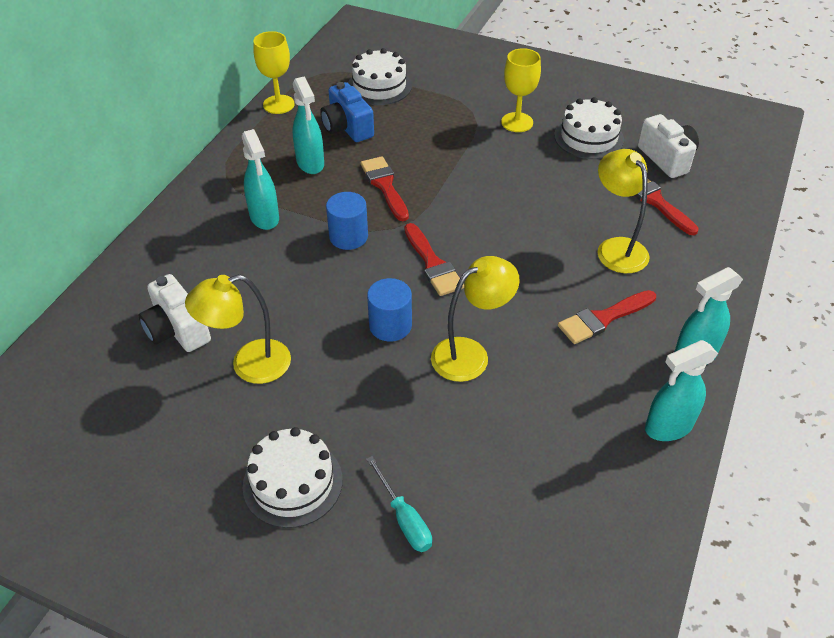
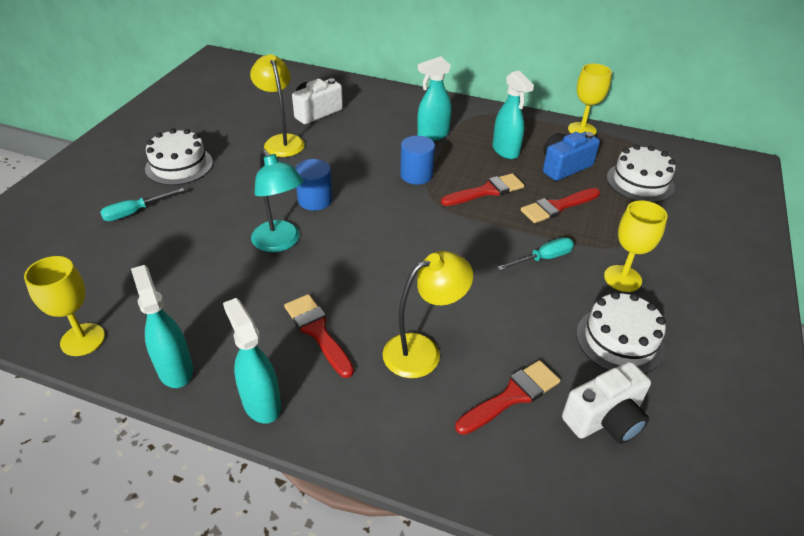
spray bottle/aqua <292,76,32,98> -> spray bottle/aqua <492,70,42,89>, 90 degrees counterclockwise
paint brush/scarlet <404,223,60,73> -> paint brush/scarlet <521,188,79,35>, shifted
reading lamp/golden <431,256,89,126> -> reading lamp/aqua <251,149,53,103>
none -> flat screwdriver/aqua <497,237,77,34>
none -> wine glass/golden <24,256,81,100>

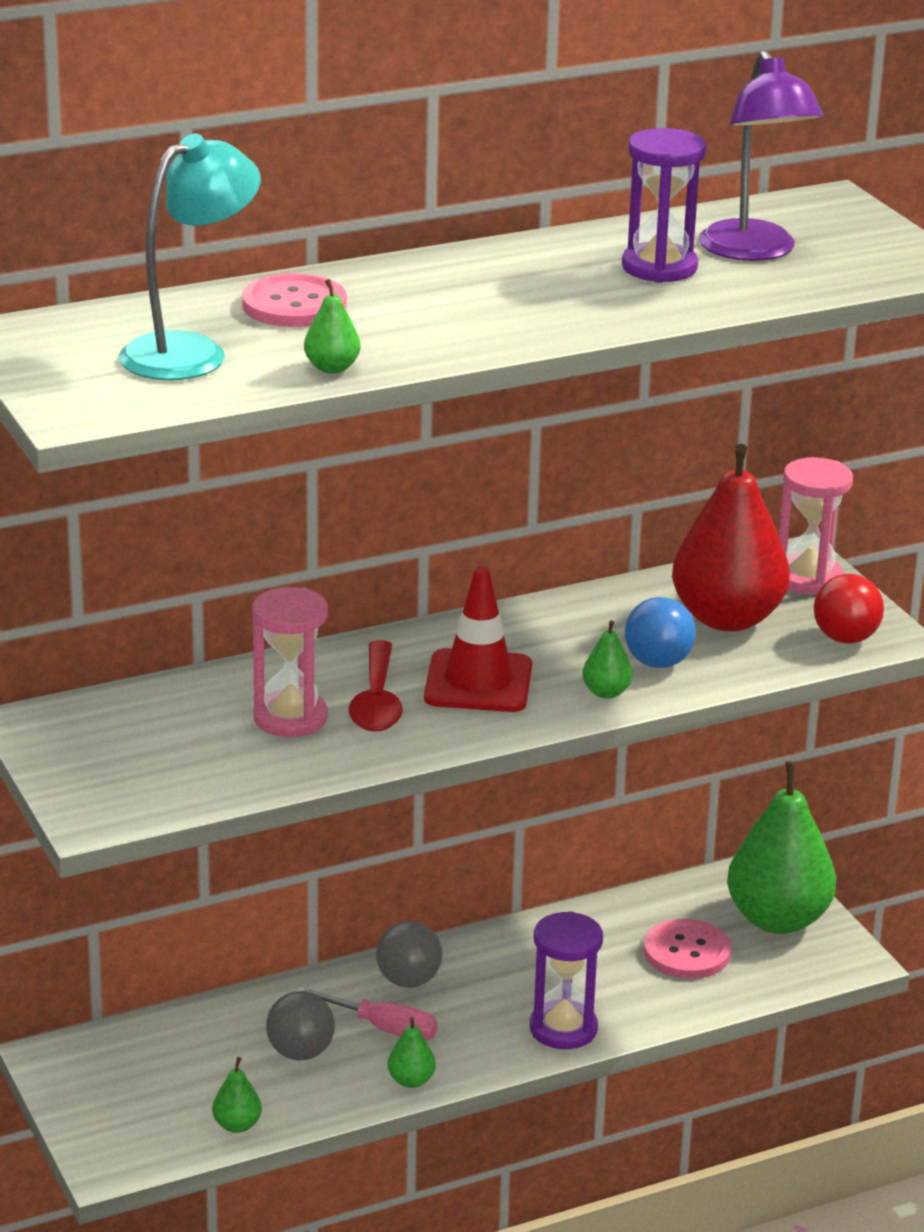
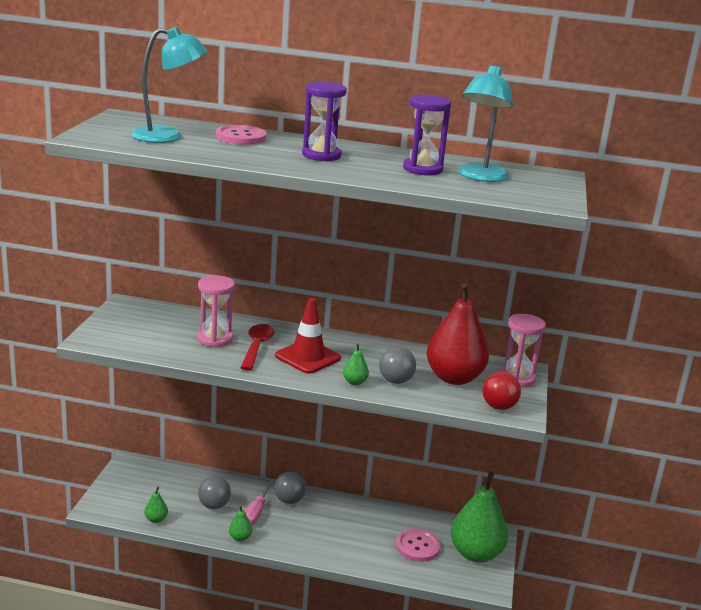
reading lamp/purple <699,50,124,211> -> reading lamp/aqua <458,65,55,117>
pear fruit/emerald <304,279,56,94> -> none
sphere/royal blue <625,597,71,71> -> sphere/ash-grey <379,347,37,37>
teaspoon/scarlet <348,640,55,92> -> teaspoon/scarlet <240,324,35,47>, 150 degrees clockwise
hourglass/purple <530,911,73,138> -> hourglass/purple <302,82,45,80>, shifted
flat screwdriver/pink <297,987,141,54> -> flat screwdriver/pink <245,480,29,45>, 45 degrees clockwise

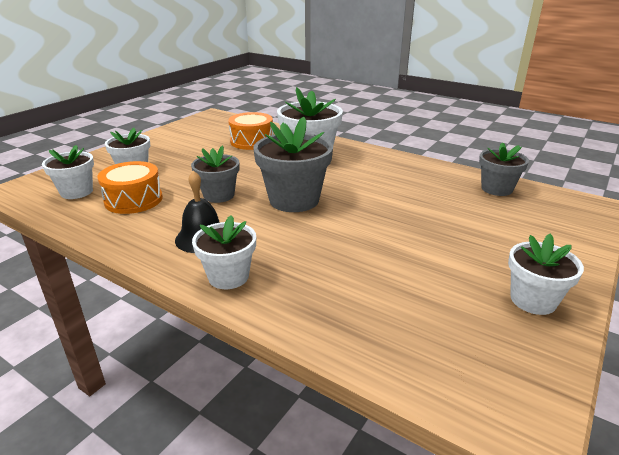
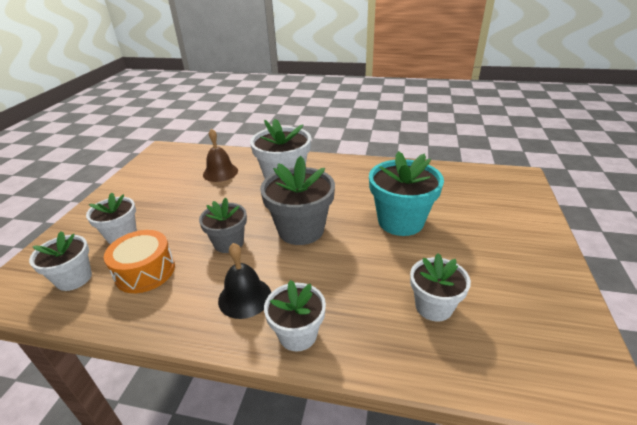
toy drum/orange-coloured <228,112,45,38> -> school bell/brown <203,129,35,53>
plant pot/ash-grey <479,142,50,54> -> none
plant pot/snow-white <508,234,76,81> -> plant pot/snow-white <410,253,61,69>, shifted
none -> plant pot/aqua <369,151,75,85>

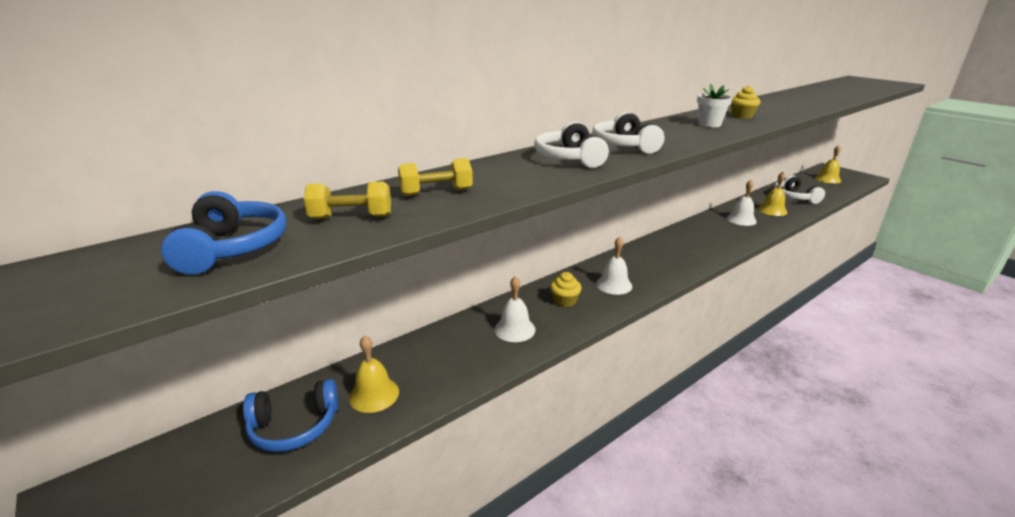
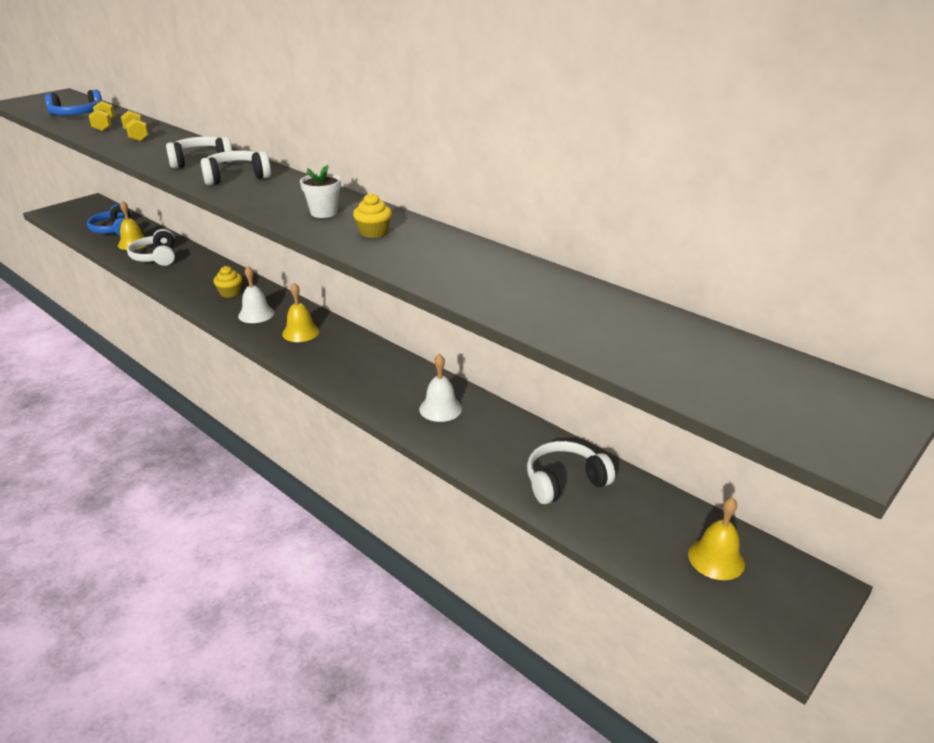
school bell/golden <758,172,29,44> -> school bell/golden <282,283,38,59>, shifted
school bell/snow-white <494,276,41,66> -> none
none -> headset/snow-white <127,229,48,37>

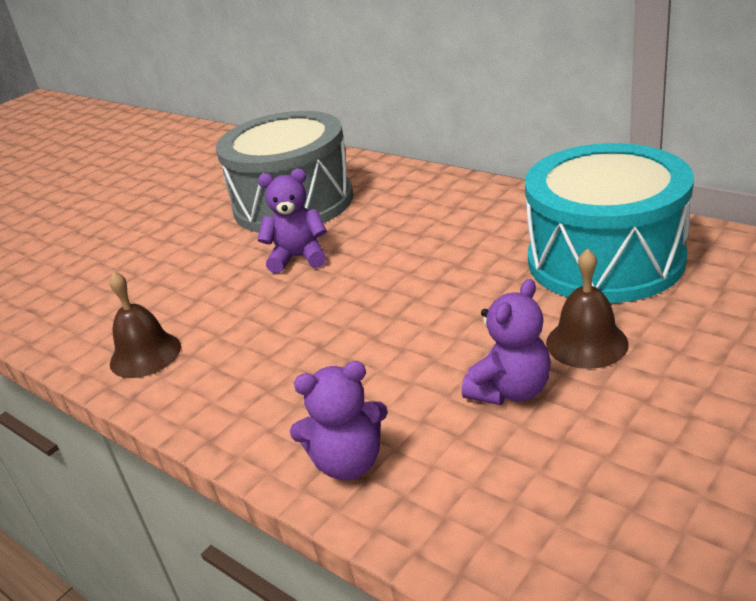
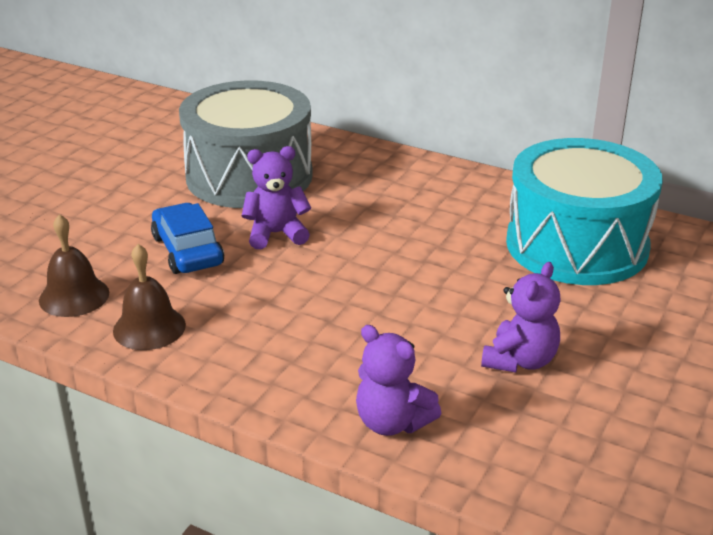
school bell/brown <546,248,83,121> -> school bell/brown <39,214,70,103>, shifted
teddy bear/purple <290,361,98,119> -> teddy bear/purple <356,325,85,111>, 60 degrees clockwise
none -> car/royal blue <151,203,73,71>

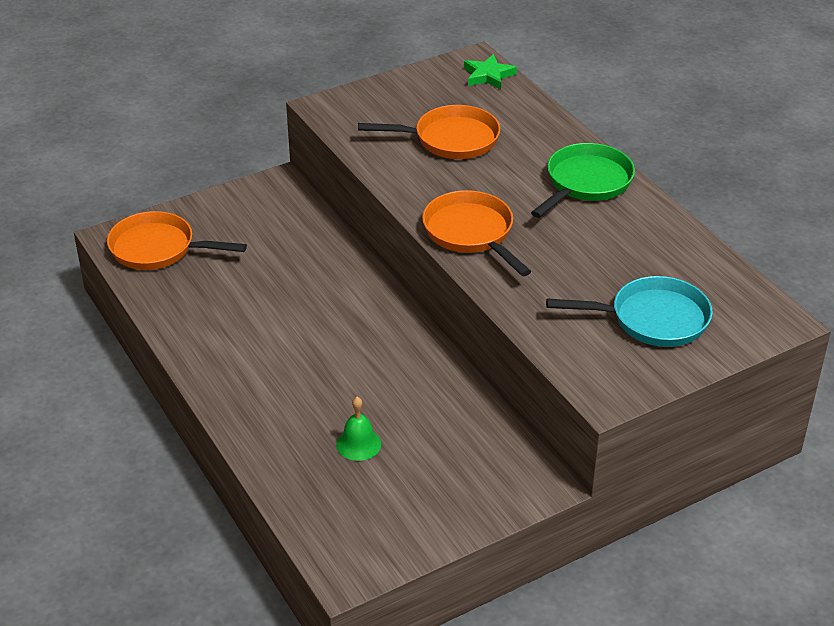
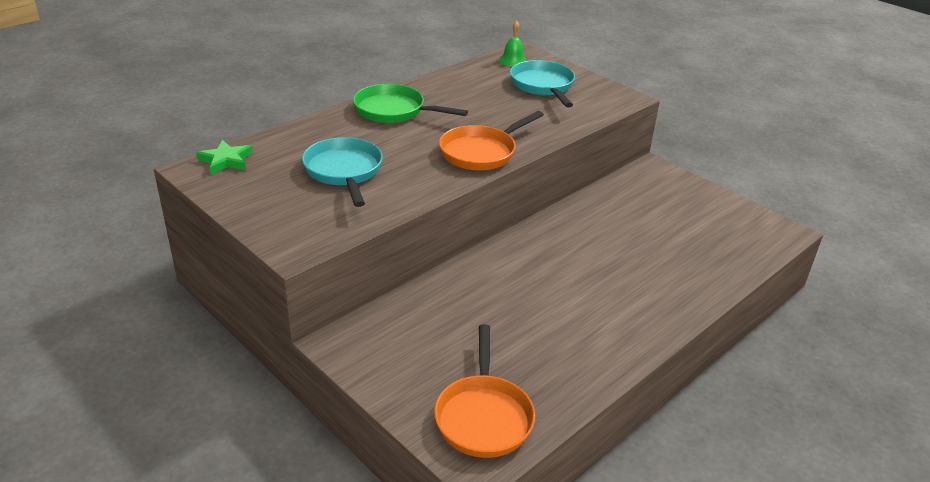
pan/orange-coloured <358,105,142,54> -> pan/aqua <302,137,81,70>
school bell/emerald <336,397,45,64> -> school bell/emerald <499,20,28,47>, shifted

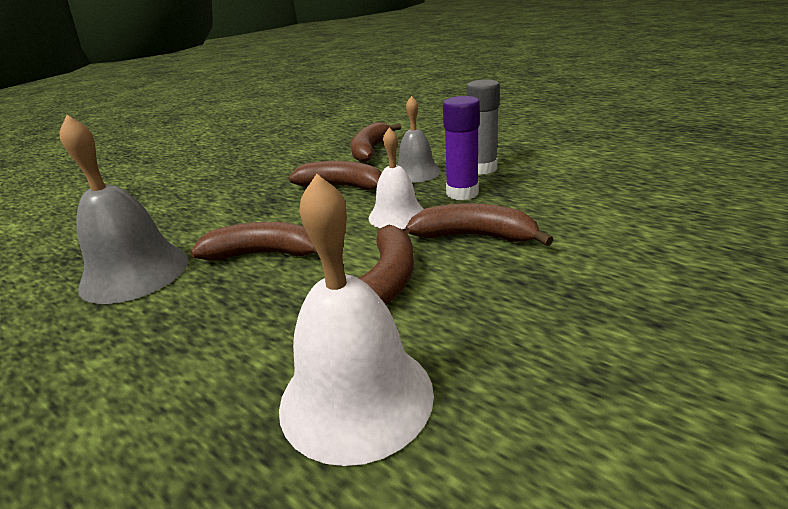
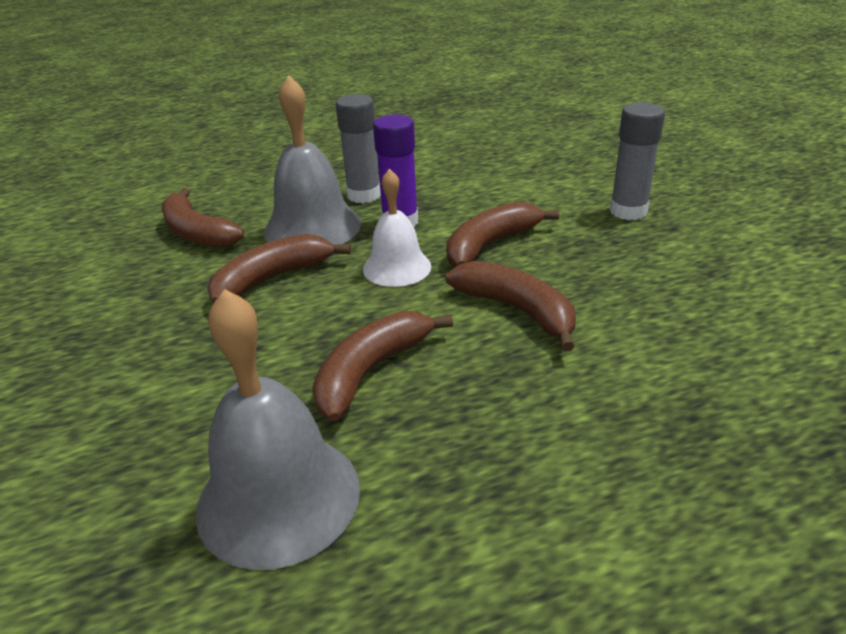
school bell/ash-grey <397,96,44,87> -> school bell/ash-grey <264,75,97,170>, x1.57
school bell/snow-white <279,174,155,292> -> none
none -> glue/ash-grey <610,102,55,118>

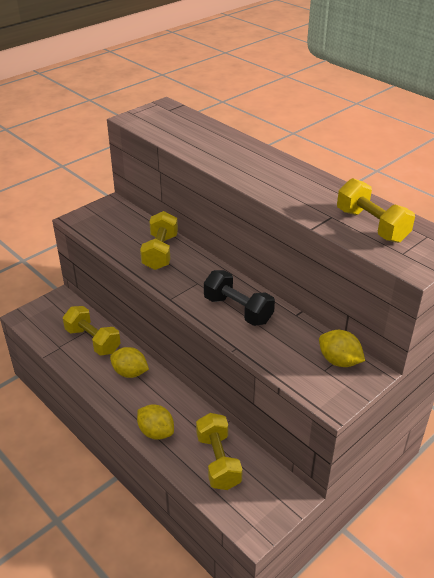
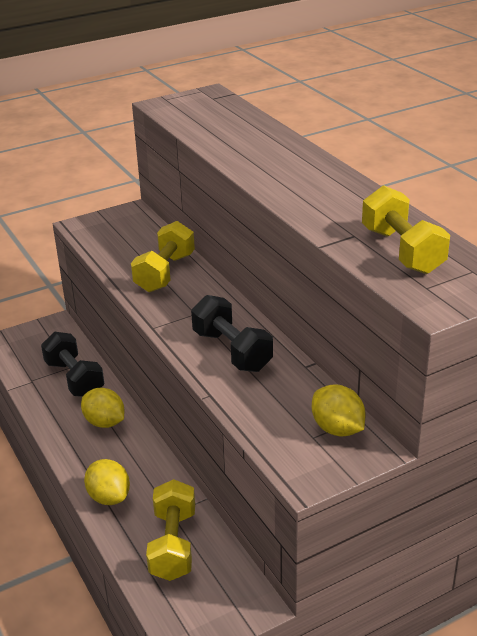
dumbbell/golden <63,306,58,50> -> dumbbell/ebony <41,332,63,65>

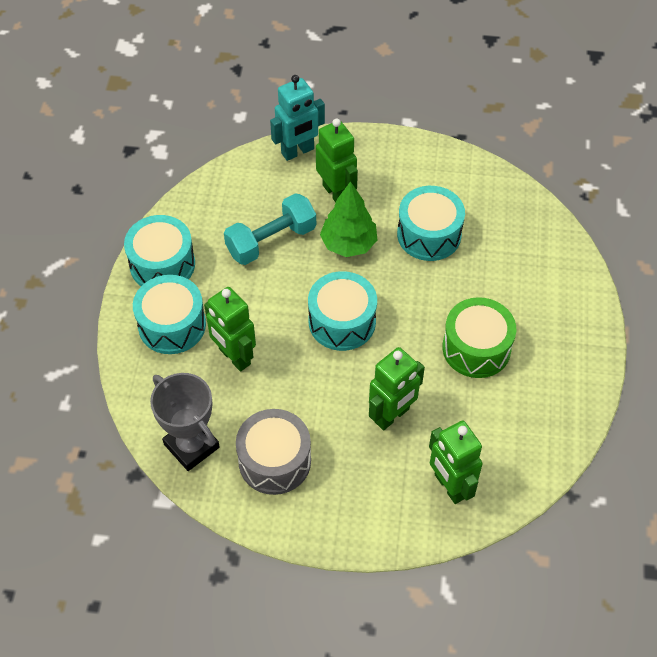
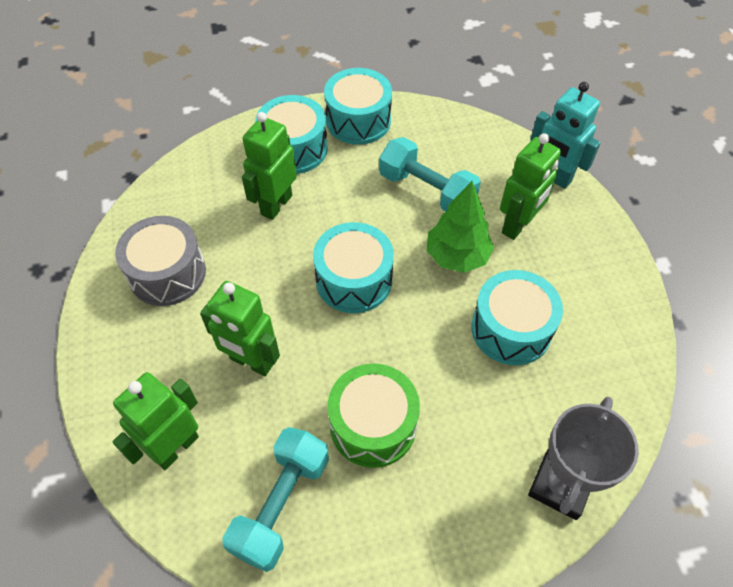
award cup/ash-grey <150,373,70,98> -> award cup/ash-grey <528,397,111,123>, shifted
none -> dumbbell/aqua <222,427,107,145>

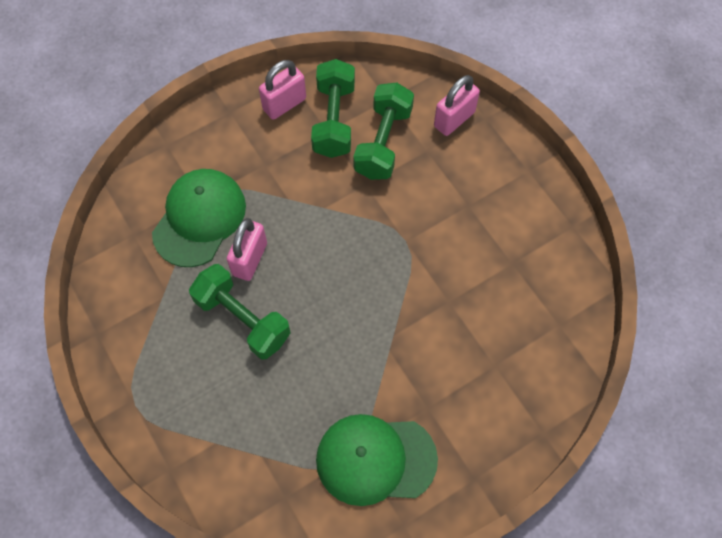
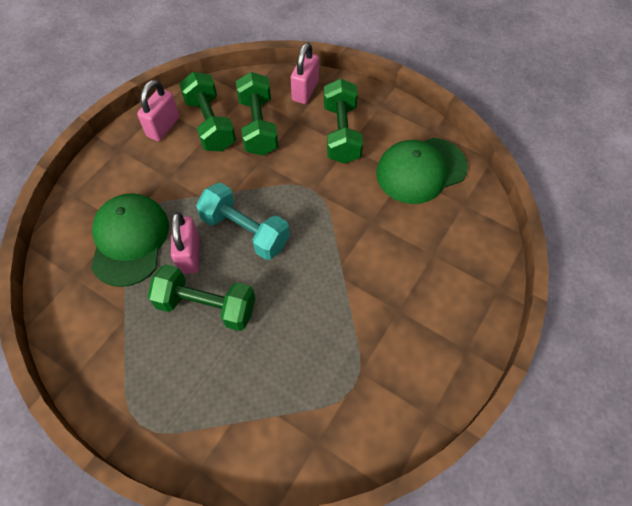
cap/emerald <316,414,122,92> -> cap/emerald <376,138,92,66>, shifted
none -> dumbbell/emerald <324,78,39,86>
none -> dumbbell/aqua <196,182,94,78>

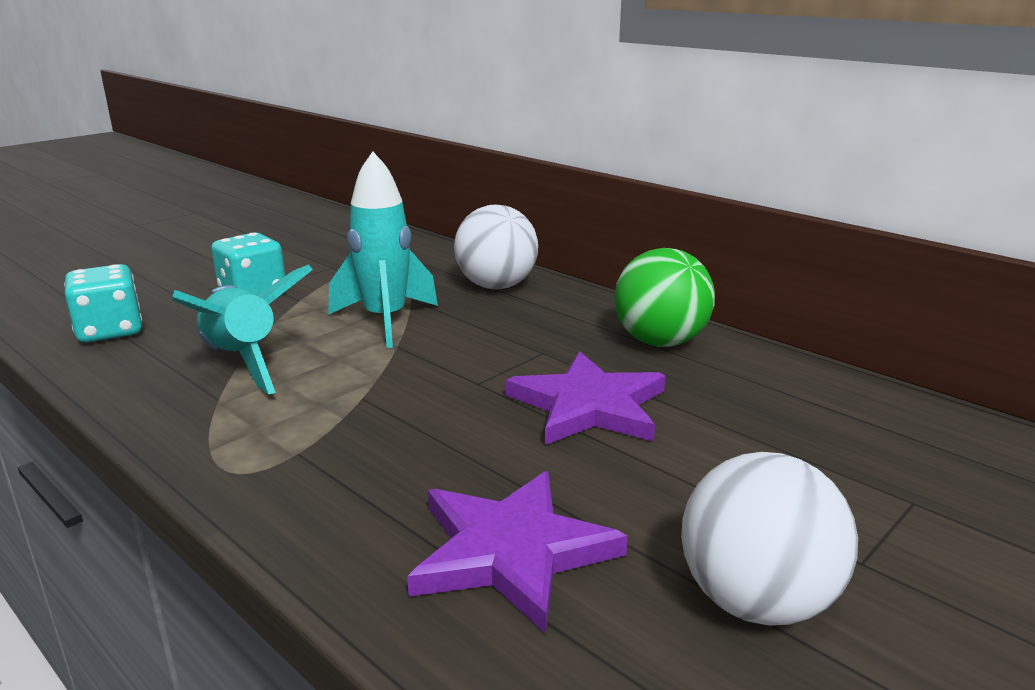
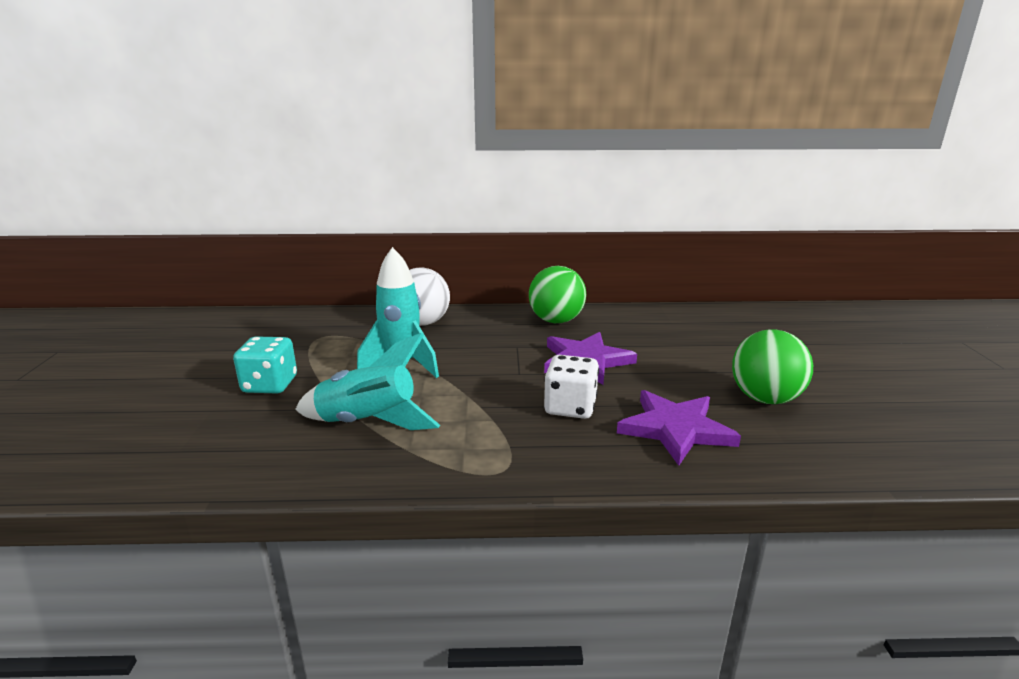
die/aqua <64,264,78,78> -> none
sphere/snow-white <681,452,177,174> -> sphere/emerald <732,329,81,75>
none -> die/snow-white <544,355,55,64>

